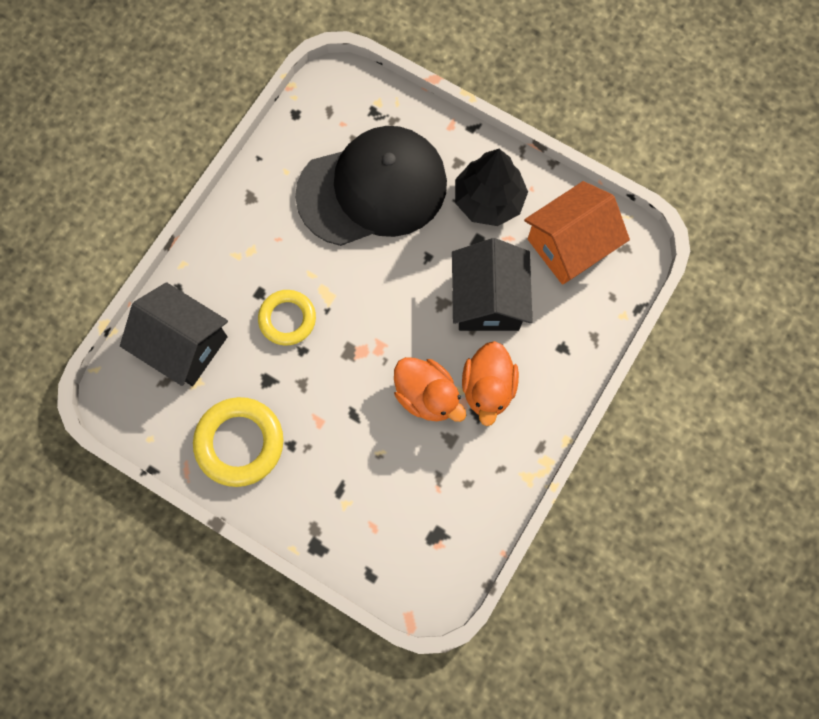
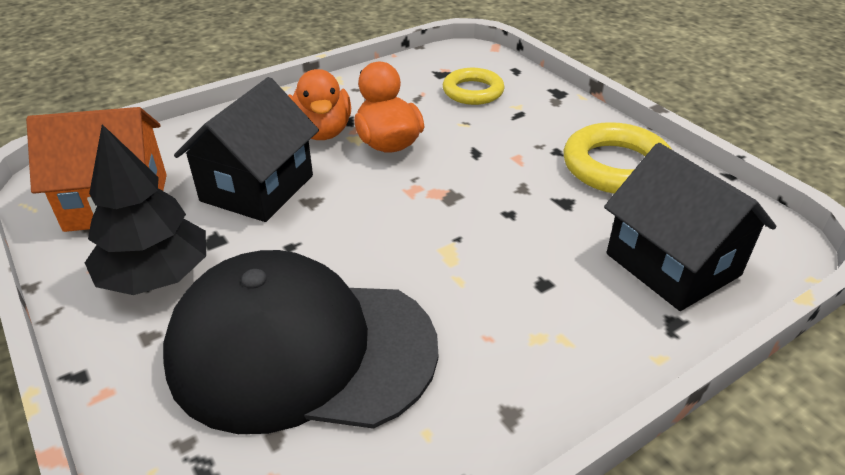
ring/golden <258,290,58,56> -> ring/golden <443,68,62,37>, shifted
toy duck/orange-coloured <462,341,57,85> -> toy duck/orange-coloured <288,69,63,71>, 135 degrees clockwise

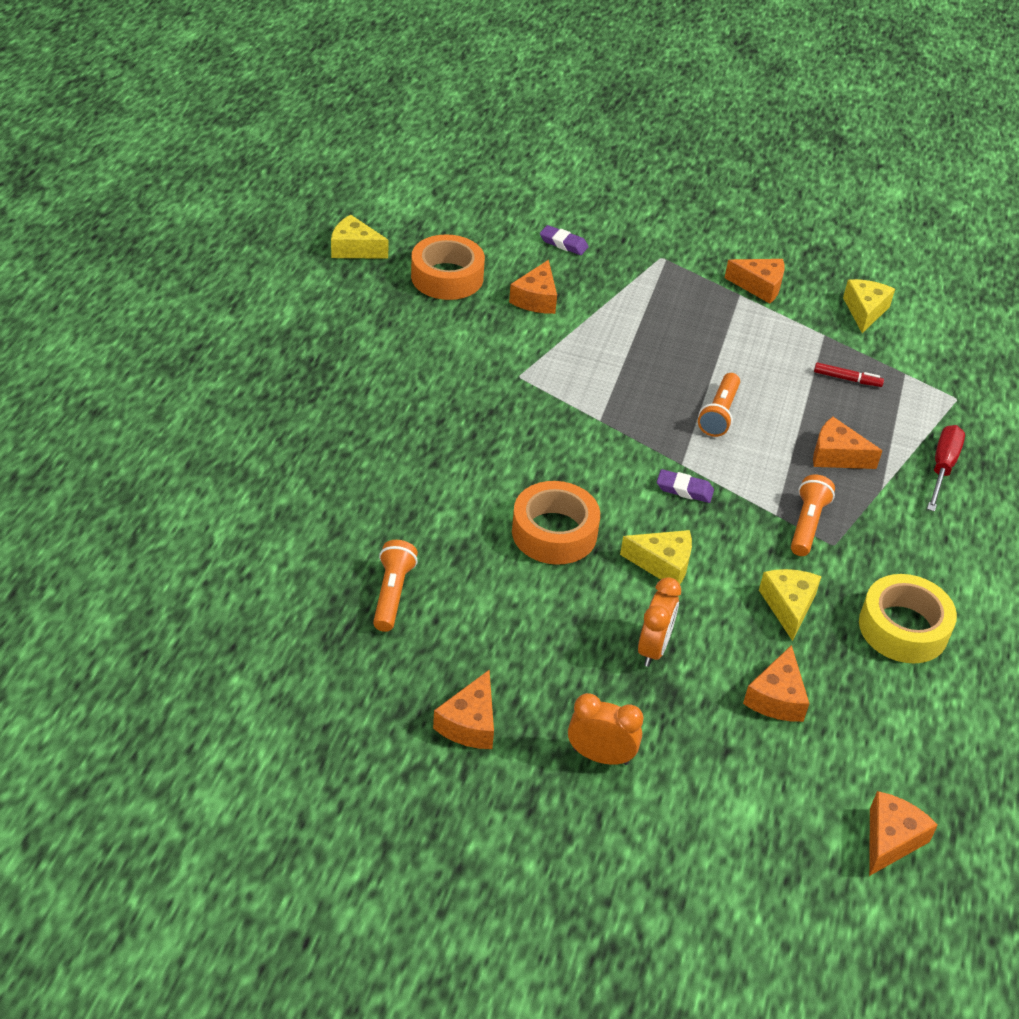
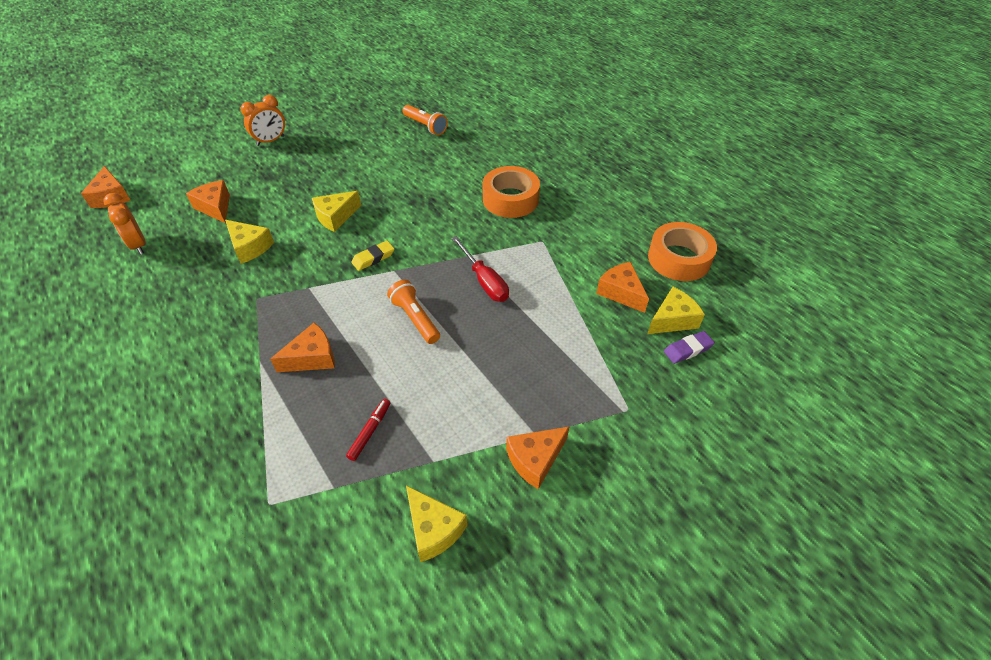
piece of cheese/golden <331,215,57,44> -> piece of cheese/golden <647,287,58,47>, shifted
marker/scarlet <814,362,70,25> -> marker/scarlet <346,399,45,62>, 150 degrees clockwise
flat screwdriver/scarlet <927,425,38,87> -> flat screwdriver/scarlet <452,236,57,66>, shifted
eraser/purple <657,469,57,34> -> eraser/golden <351,241,43,30>
flashlight/orange-coloured <791,474,44,82> -> none
roll of tape/orange-coloured <512,481,88,84> -> roll of tape/orange-coloured <483,166,57,52>, shifted
roll of tape/golden <859,574,98,89> -> none
alarm clock/orange-coloured <638,577,43,90> -> alarm clock/orange-coloured <103,193,43,61>, shifted
piece of cheese/orange-coloured <433,670,61,79> -> none

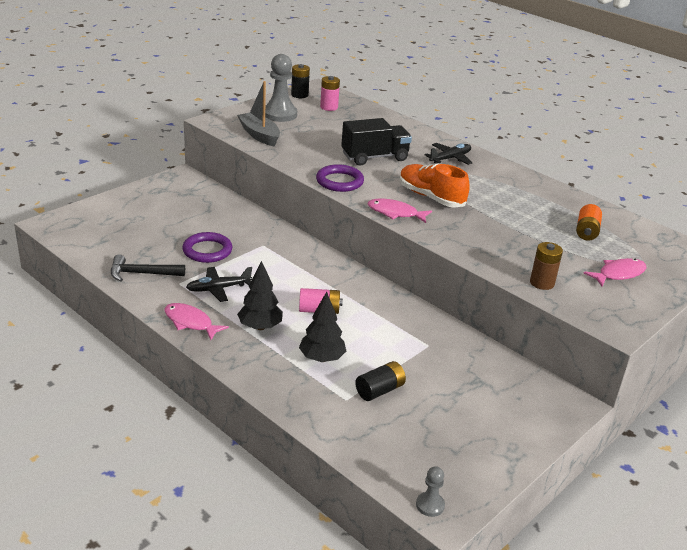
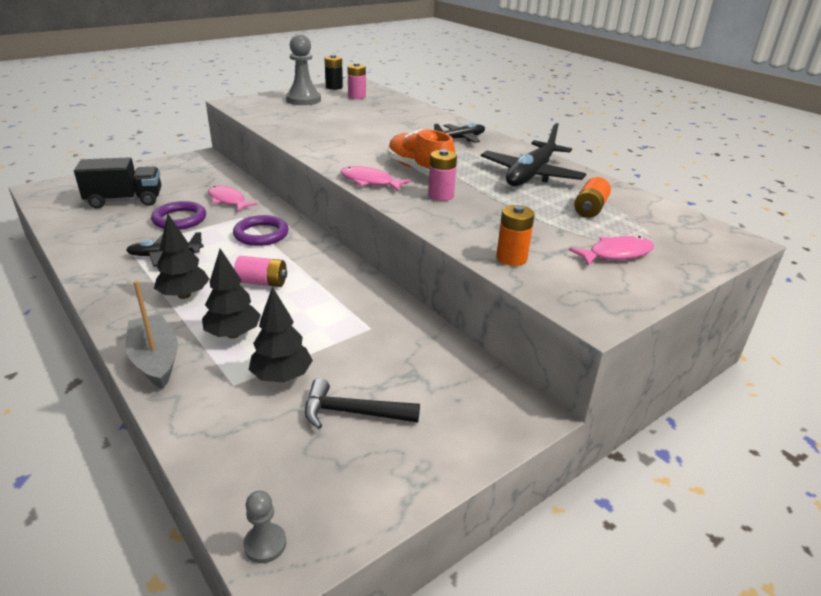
toy boat/ash-grey <237,81,43,66> -> toy boat/ash-grey <125,280,53,109>, shifted
toy truck/ebony <341,118,71,47> -> toy truck/ebony <74,157,87,52>, shifted
ring/purple <316,164,48,28> -> ring/purple <233,215,56,31>, shifted
battery/brown <530,242,33,48> -> battery/orange-coloured <496,205,39,61>
claw hammer/ebony <111,254,74,28> -> claw hammer/ebony <305,378,115,51>, shifted
toy fish/pink <165,303,64,37> -> toy fish/pink <208,185,50,27>, shifted
battery/ebony <355,361,51,40> -> toy tree/ebony <249,287,64,95>
none -> aeroplane/ebony <481,123,105,63>
none -> battery/pink <428,149,29,52>

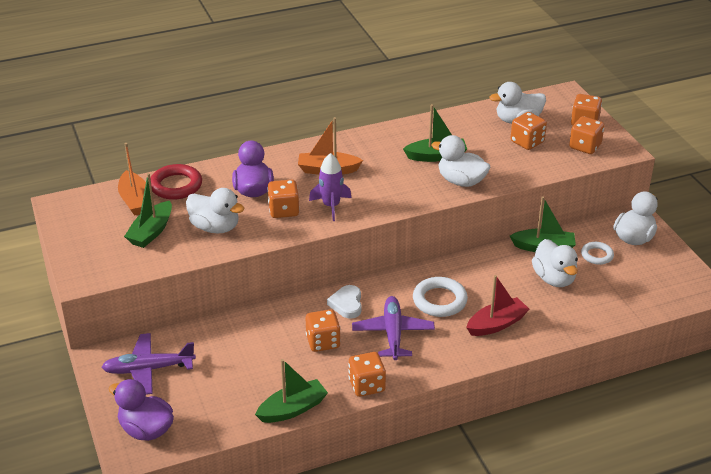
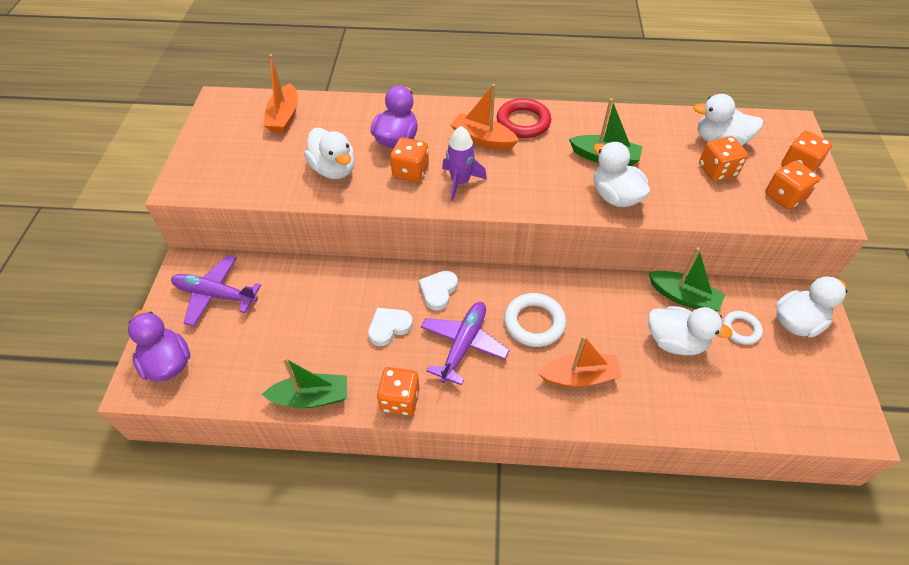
ring/scarlet <150,164,52,36> -> ring/scarlet <497,98,54,40>, shifted
toy boat/emerald <124,173,48,75> -> none
toy duck/snow-white <532,239,46,48> -> toy duck/snow-white <648,306,85,49>, 75 degrees counterclockwise
toy boat/scarlet <466,275,63,61> -> toy boat/orange-coloured <538,336,84,51>
die/orange-coloured <306,309,35,43> -> heart/snow-white <368,308,45,38>

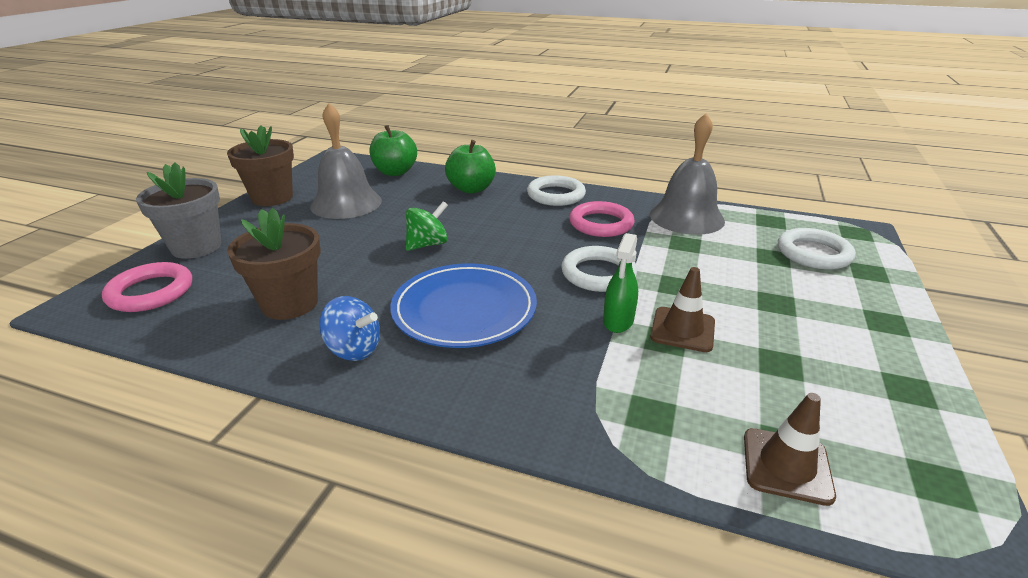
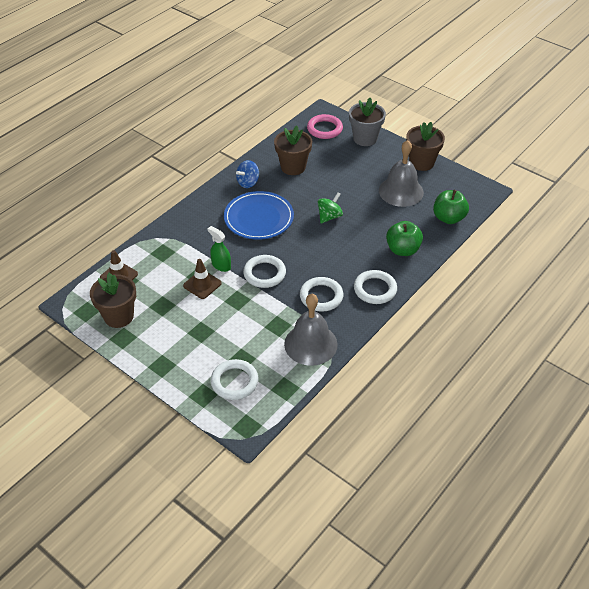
toy top/emerald <406,201,42,50> -> toy top/emerald <318,192,25,32>, 120 degrees counterclockwise
ring/pink <569,201,66,36> -> ring/snow-white <300,277,43,35>
none -> plant pot/brown <90,273,46,55>

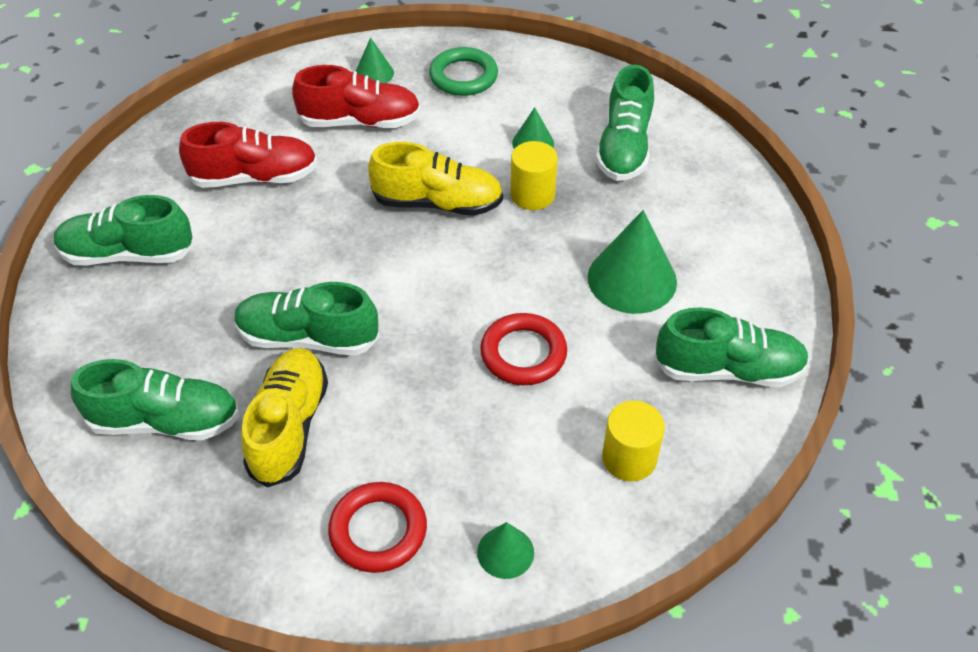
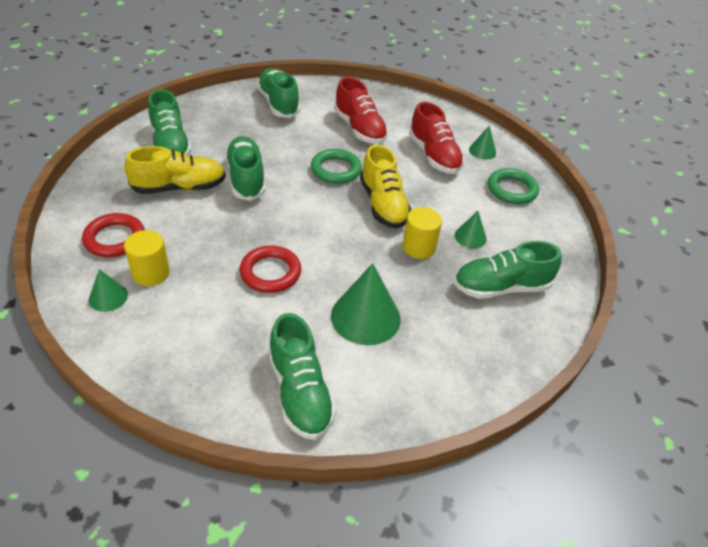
cylinder shape/golden <602,401,63,80> -> cylinder shape/golden <124,230,46,56>, shifted
none -> ring/emerald <311,149,51,35>

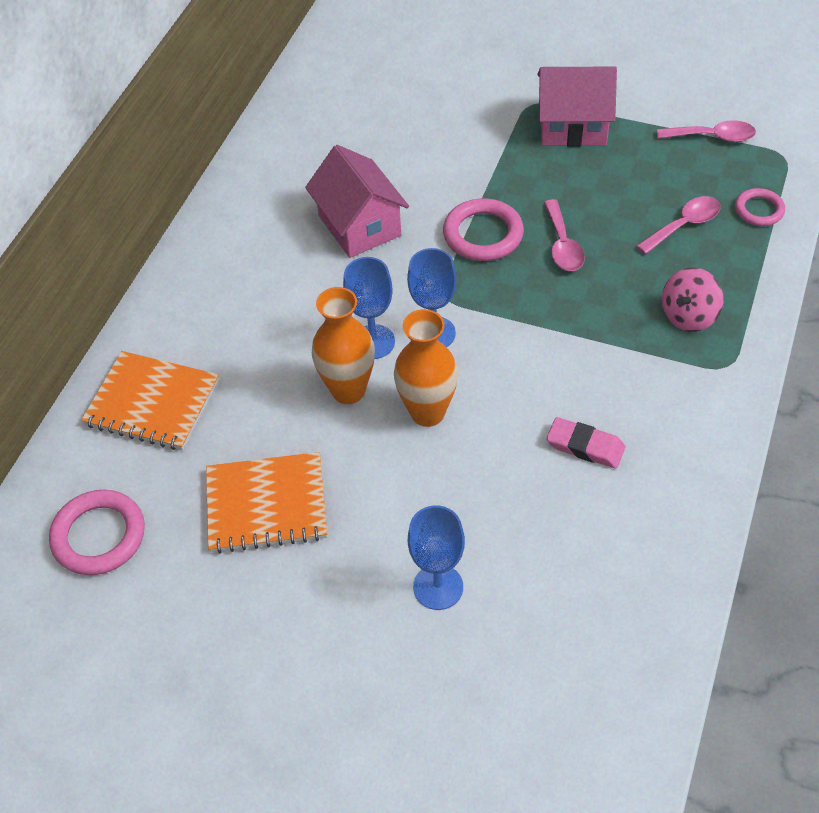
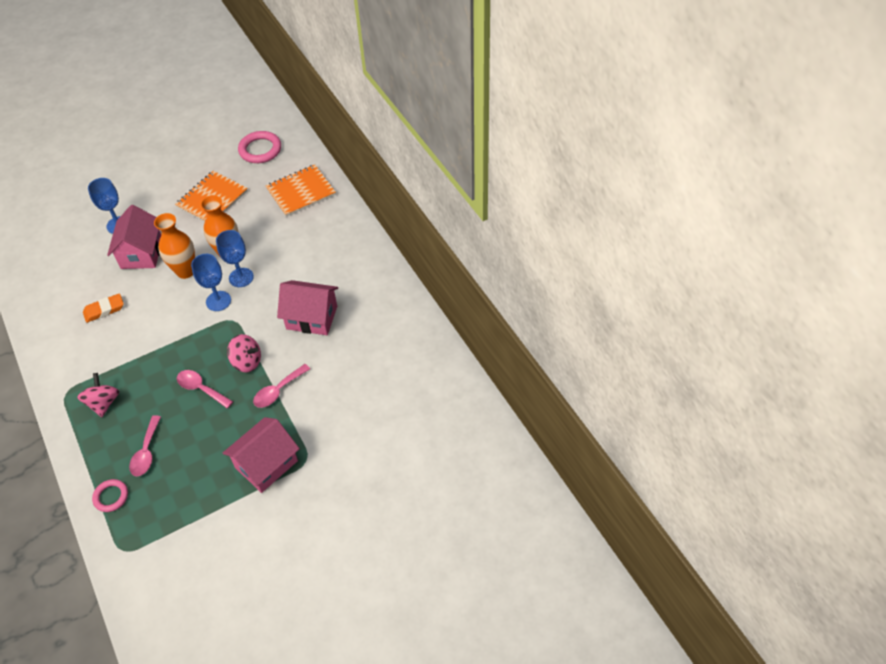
teaspoon/pink <657,120,99,22> -> teaspoon/pink <253,364,57,44>, shifted
ring/pink <443,198,81,63> -> toy top/pink <227,334,34,38>
eraser/pink <547,417,78,51> -> eraser/orange-coloured <83,293,41,30>
none -> cottage/pink <107,205,54,64>

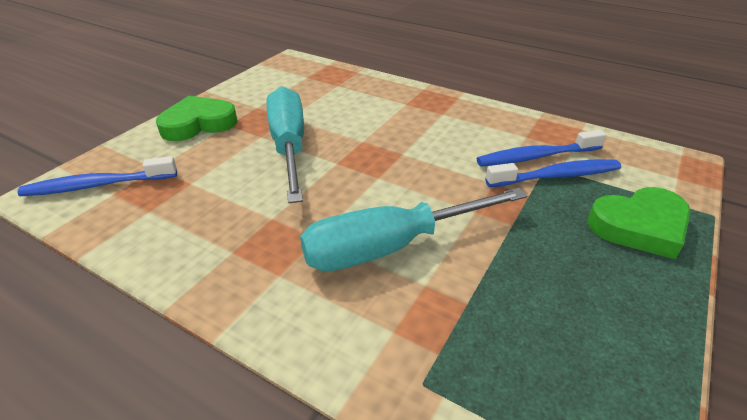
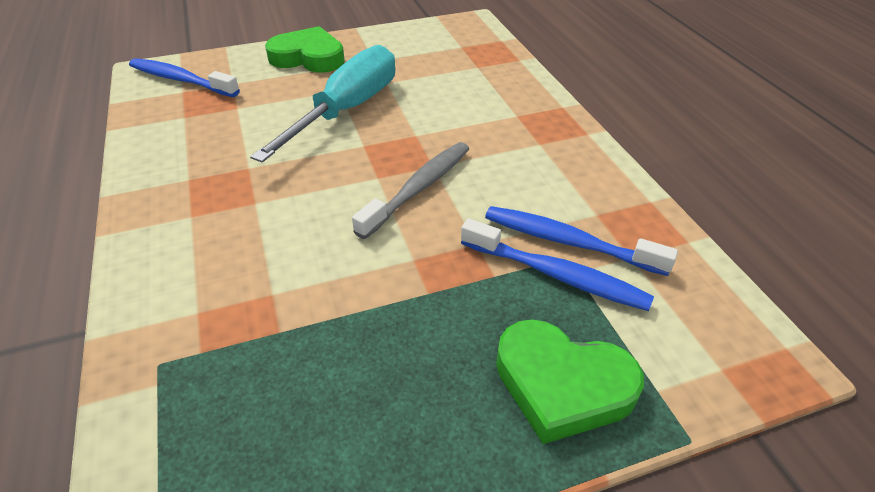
flat screwdriver/aqua <300,188,227,83> -> none
none -> dental brush/ash-grey <352,142,117,97>

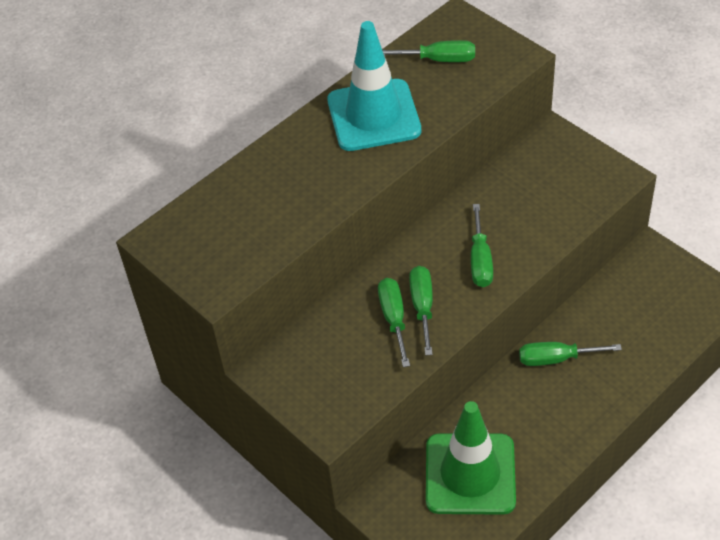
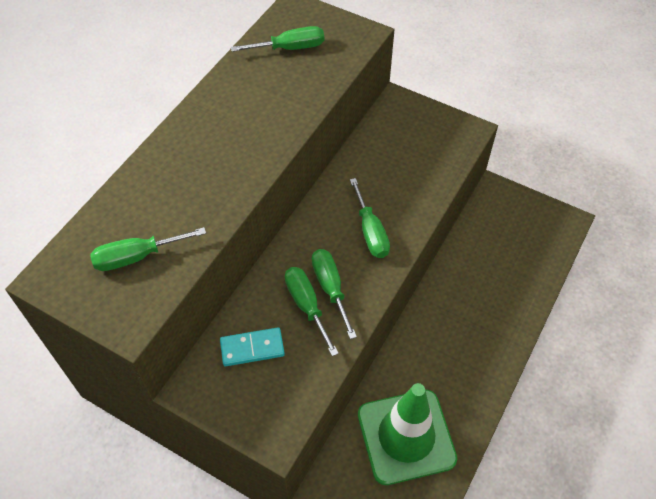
safety cone/aqua <327,21,94,130> -> none
flat screwdriver/emerald <519,342,103,24> -> flat screwdriver/emerald <90,227,116,44>, shifted
none -> domino/aqua <220,327,65,39>

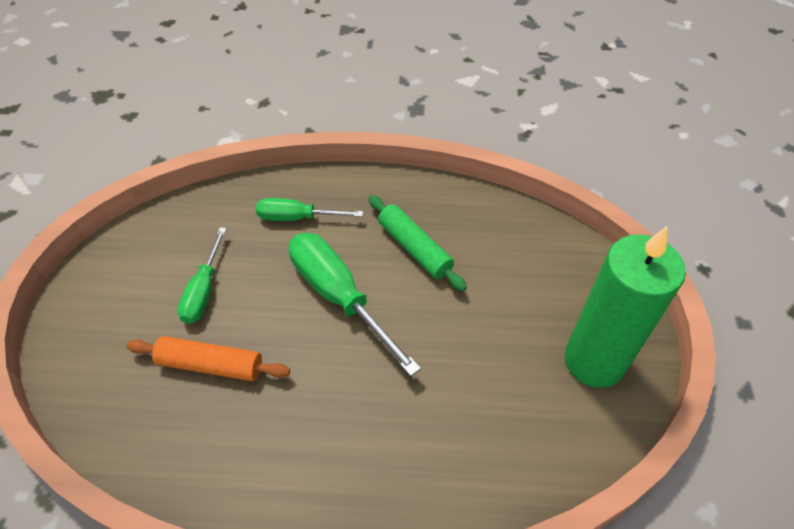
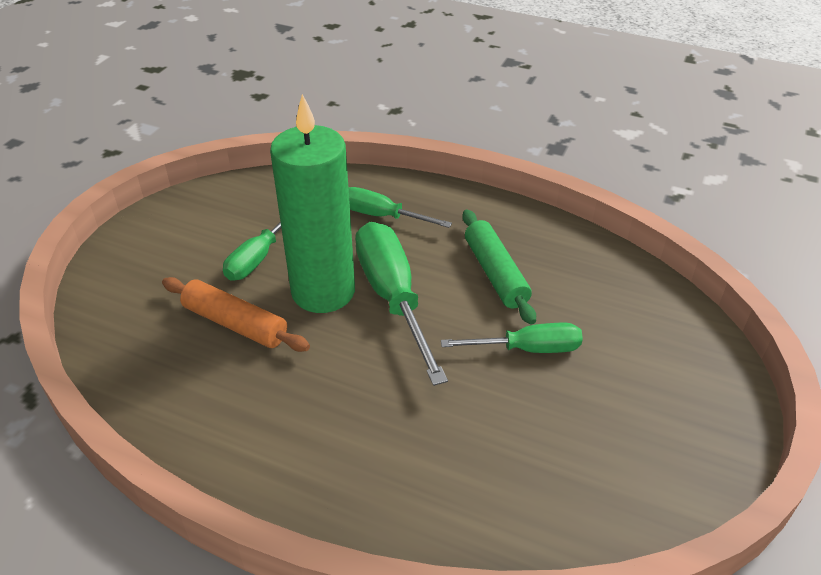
wax candle/emerald <565,226,121,162> -> wax candle/emerald <270,94,85,219>, shifted
none -> flat screwdriver/emerald <441,323,142,30>

